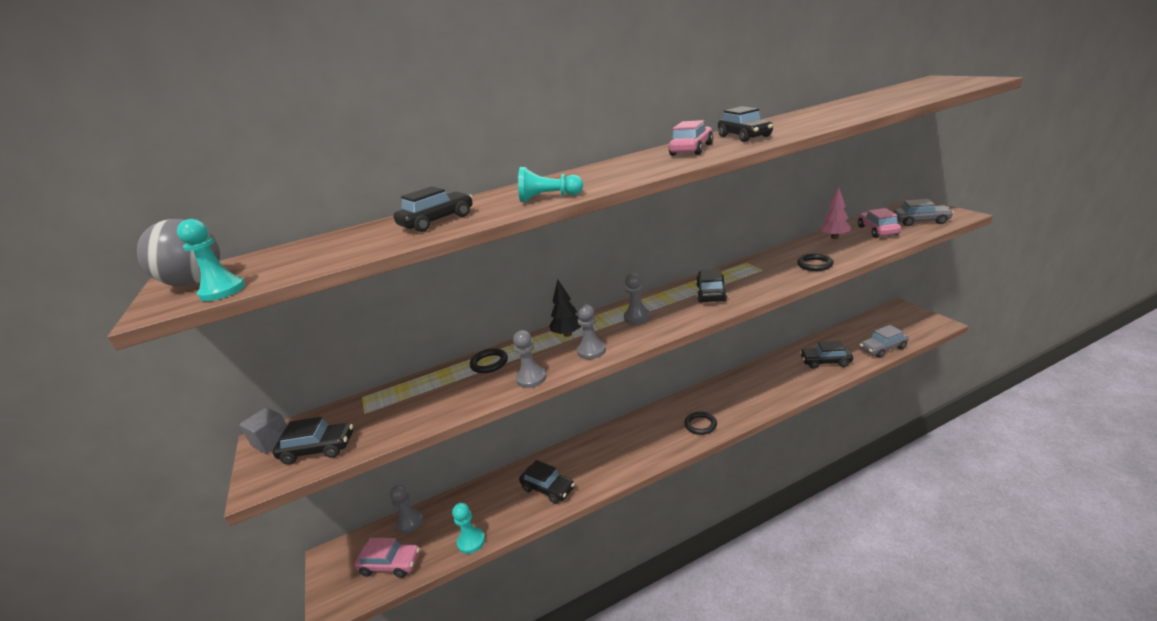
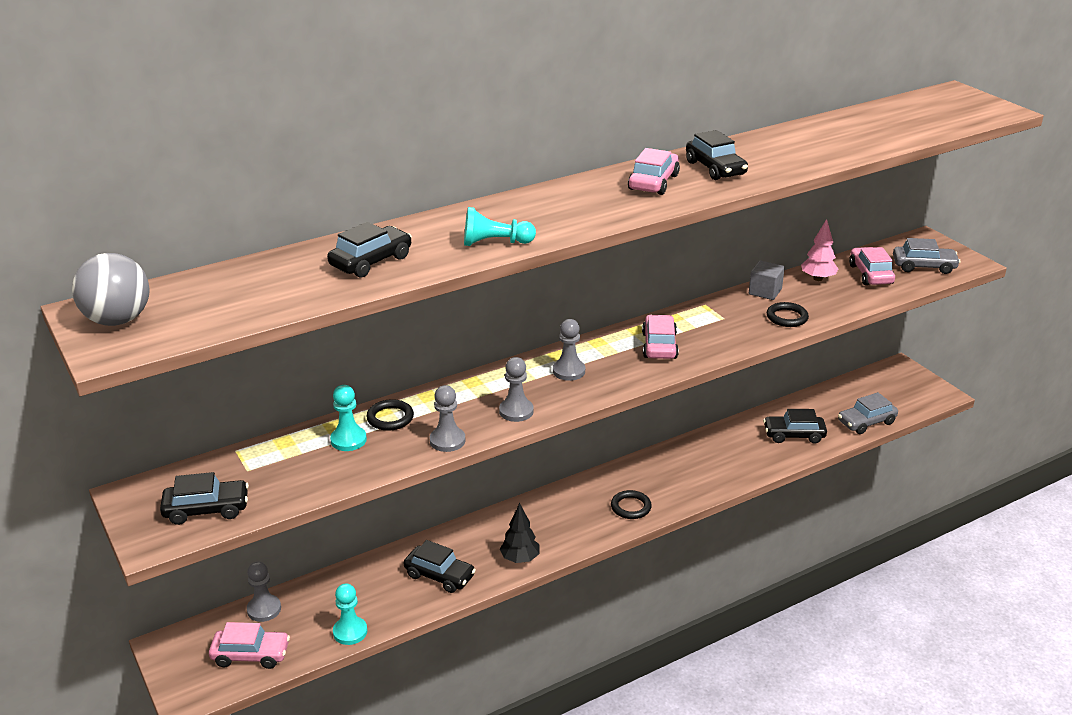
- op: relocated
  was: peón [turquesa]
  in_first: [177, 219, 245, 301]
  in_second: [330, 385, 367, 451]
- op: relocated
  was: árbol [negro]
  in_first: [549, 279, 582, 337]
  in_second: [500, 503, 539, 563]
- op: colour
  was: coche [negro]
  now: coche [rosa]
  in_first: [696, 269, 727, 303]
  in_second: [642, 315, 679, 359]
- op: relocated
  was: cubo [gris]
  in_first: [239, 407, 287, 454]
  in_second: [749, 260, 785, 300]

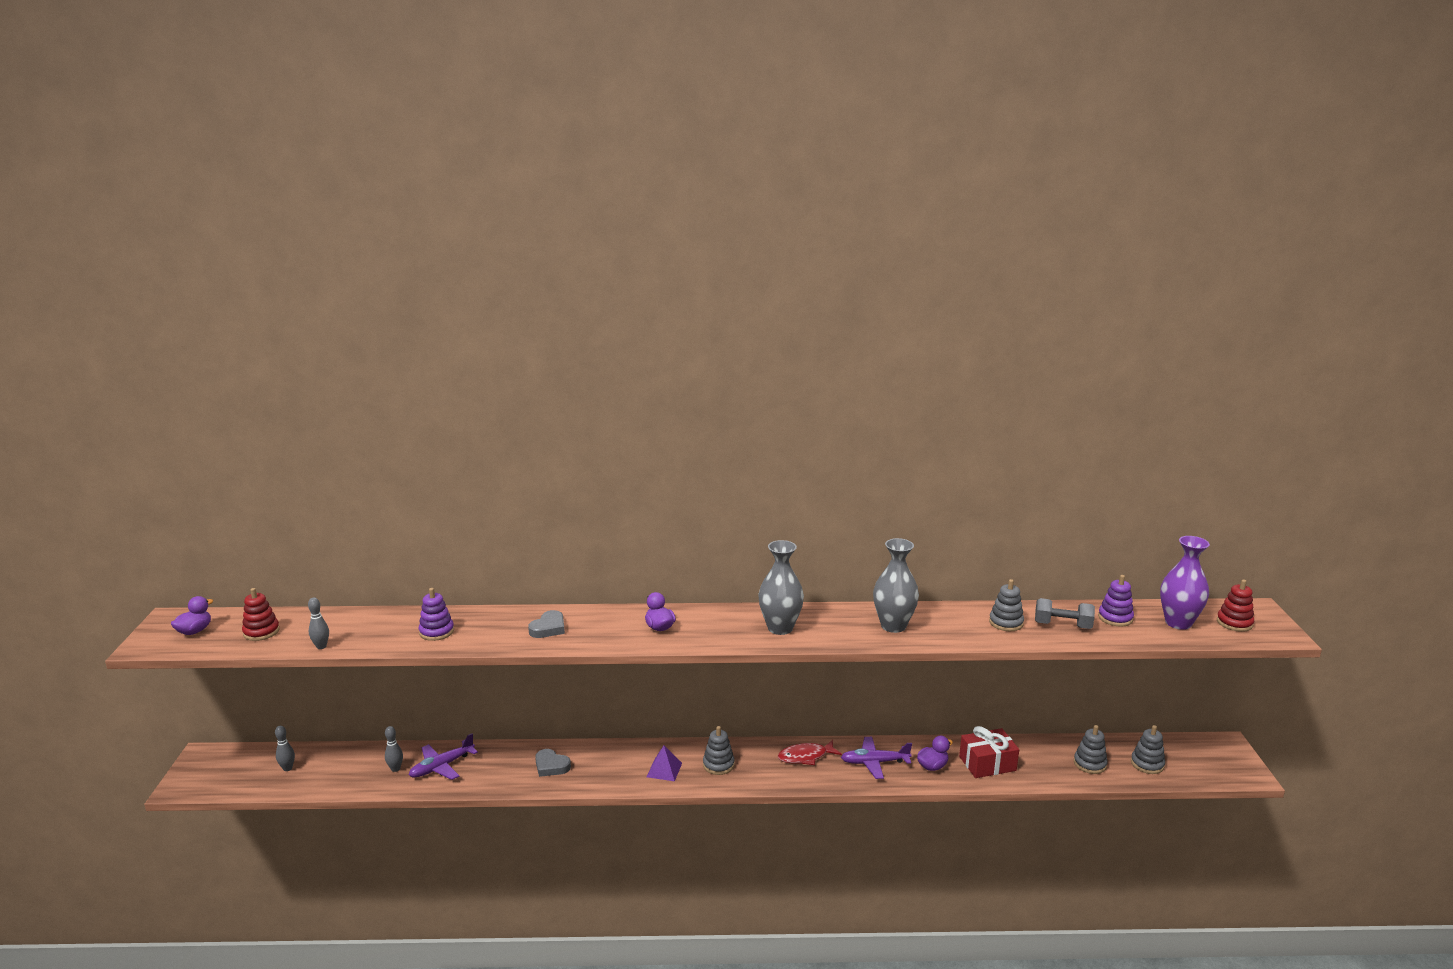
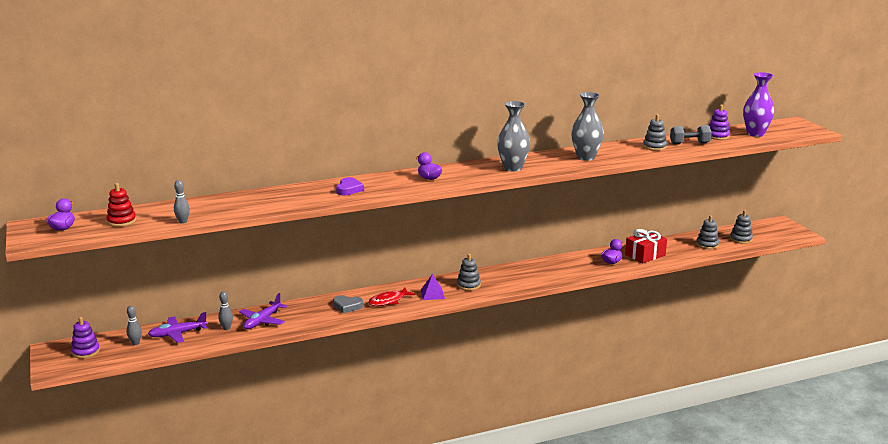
- op: relocated
  was: juguete apilable [morado]
  in_first: [419, 588, 454, 641]
  in_second: [71, 317, 100, 359]
- op: relocated
  was: avión [morado]
  in_first: [841, 737, 912, 779]
  in_second: [148, 312, 208, 343]
- op: colour
  was: corazón [gris]
  now: corazón [morado]
  in_first: [528, 610, 565, 638]
  in_second: [336, 177, 364, 195]
- op: relocated
  was: pez [rojo]
  in_first: [778, 740, 842, 765]
  in_second: [368, 287, 416, 306]
- op: missing
  was: juguete apilable [rojo]
  in_first: [1217, 580, 1254, 632]

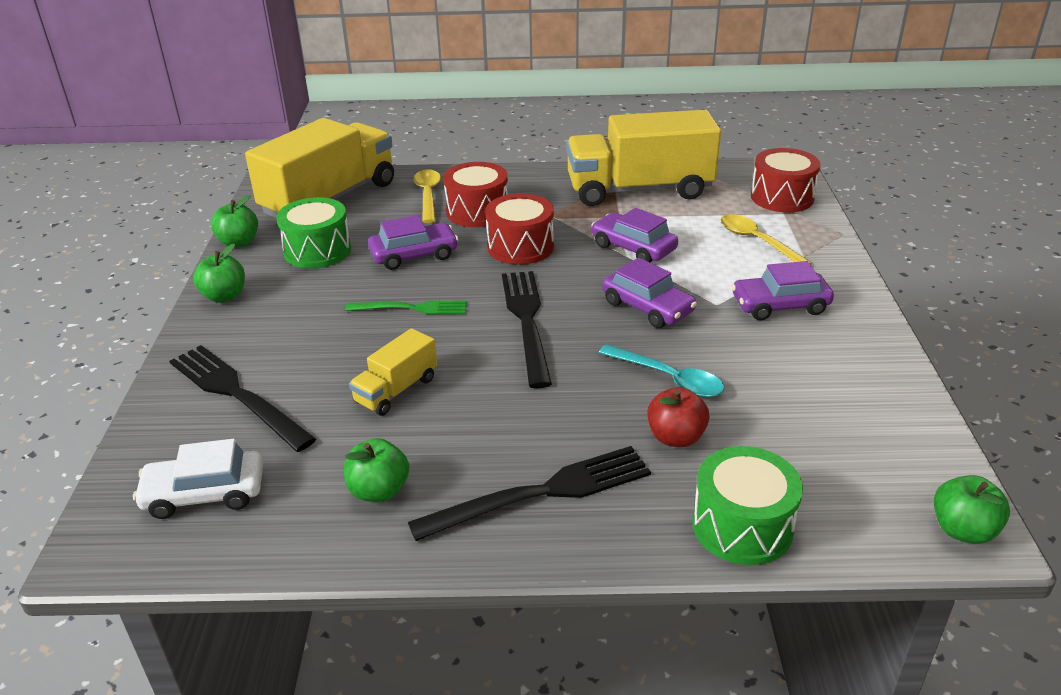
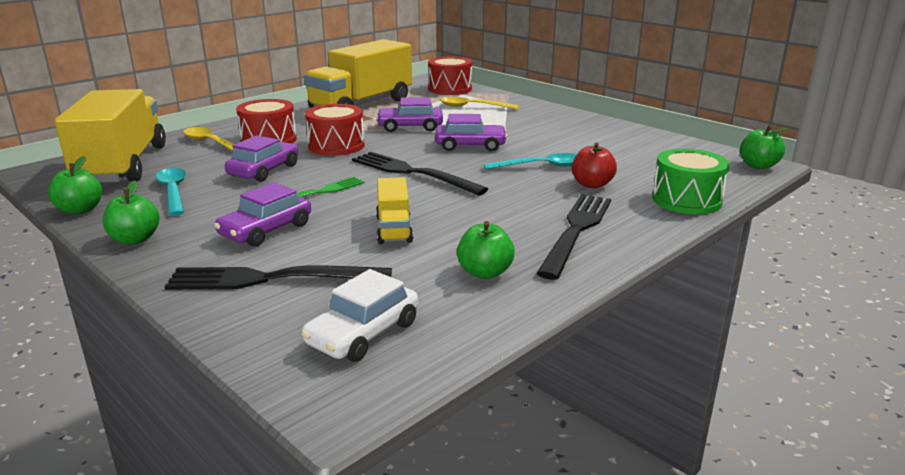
- op: exchanged
  was: tambor [verde]
  now: cuchara [turquesa]
  in_first: [276, 197, 351, 268]
  in_second: [155, 168, 186, 216]
- op: relocated
  was: coche [morado]
  in_first: [732, 261, 834, 320]
  in_second: [214, 182, 311, 247]

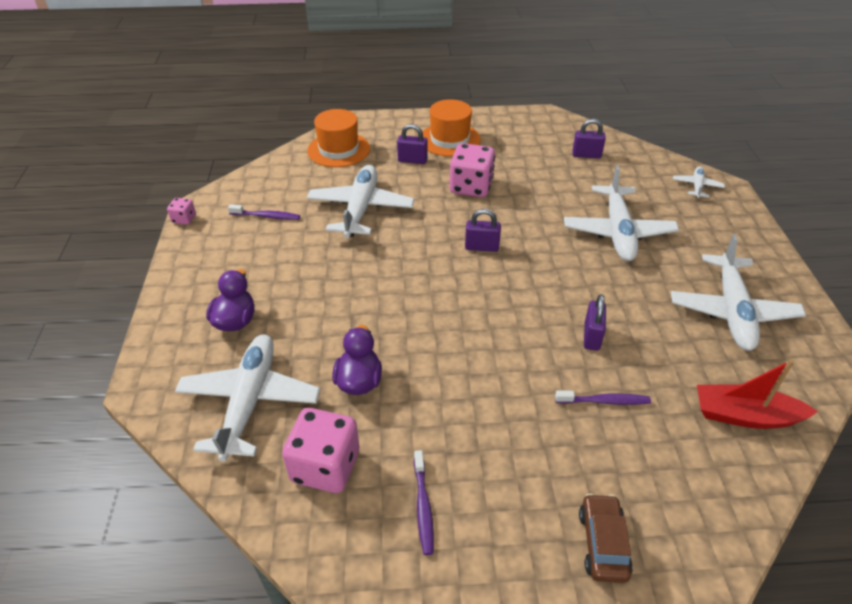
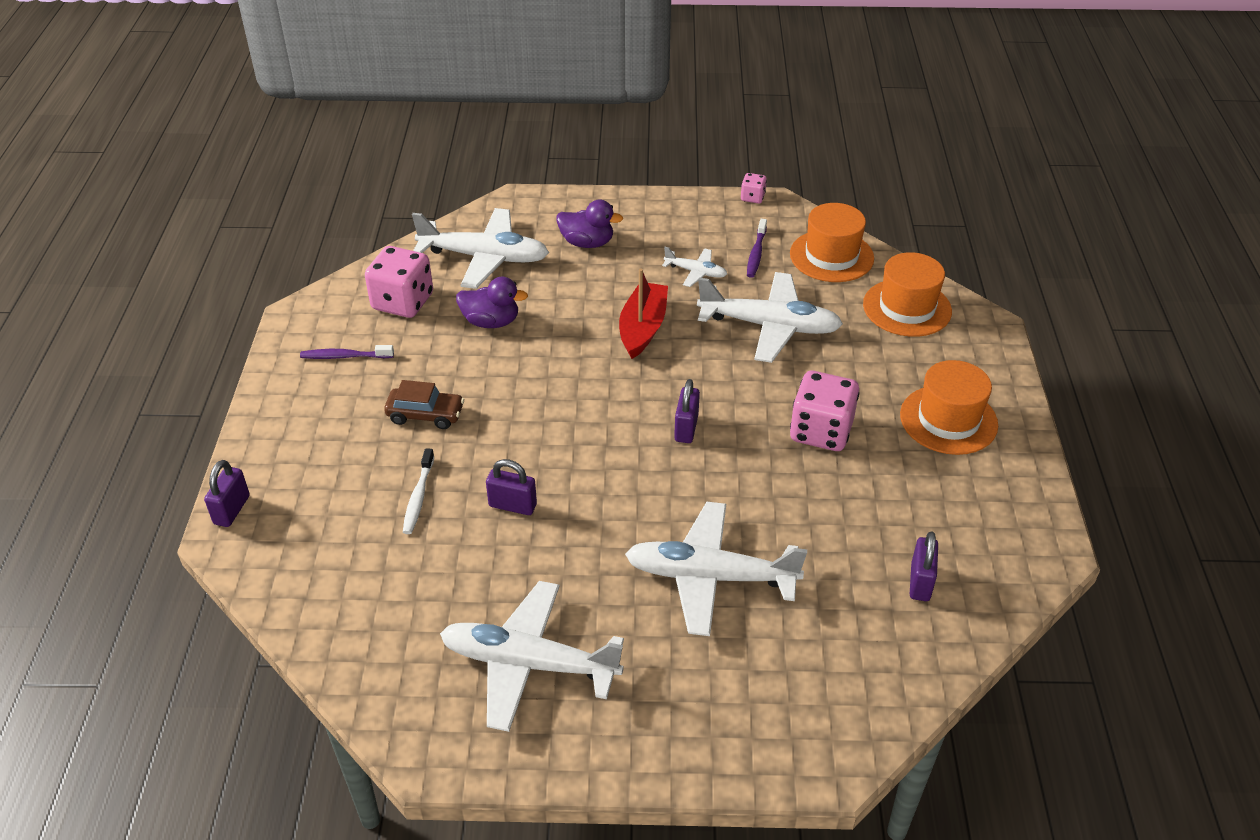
- op: relocated
  was: candado [morado]
  in_first: [397, 124, 428, 164]
  in_second: [204, 460, 250, 527]
- op: relocated
  was: coche [marrón]
  in_first: [579, 493, 633, 583]
  in_second: [384, 380, 464, 429]
- op: colour
  was: cepillo de dientes [morado]
  now: cepillo de dientes [blanco]
  in_first: [555, 390, 651, 405]
  in_second: [403, 448, 434, 534]
- op: relocated
  was: barco [rojo]
  in_first: [697, 359, 818, 429]
  in_second: [619, 269, 668, 359]
- op: relocated
  was: avión [blanco]
  in_first: [673, 166, 725, 198]
  in_second: [662, 247, 727, 287]
- op: appeared
  now: sombrero [naranja]
  in_second: [790, 203, 874, 282]

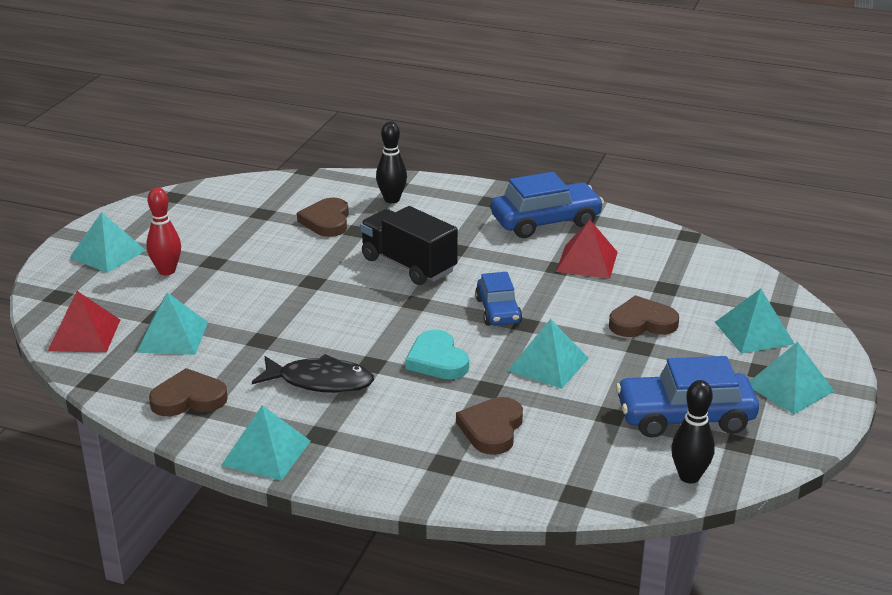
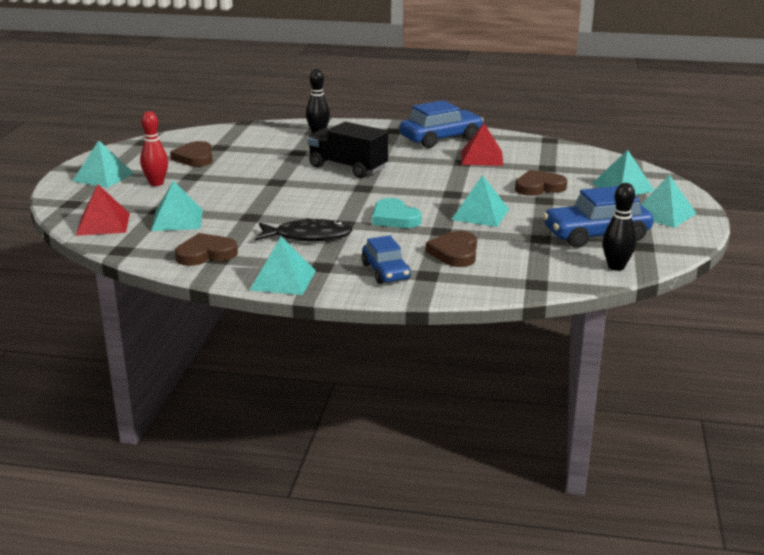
- op: relocated
  was: corazón [marrón]
  in_first: [297, 197, 349, 237]
  in_second: [170, 141, 212, 167]
- op: relocated
  was: coche [azul]
  in_first: [475, 272, 522, 326]
  in_second: [362, 235, 411, 284]

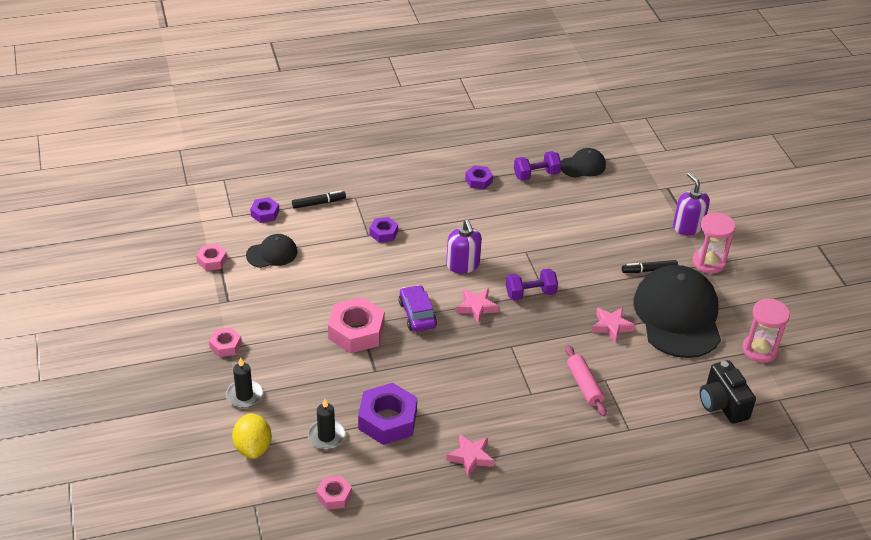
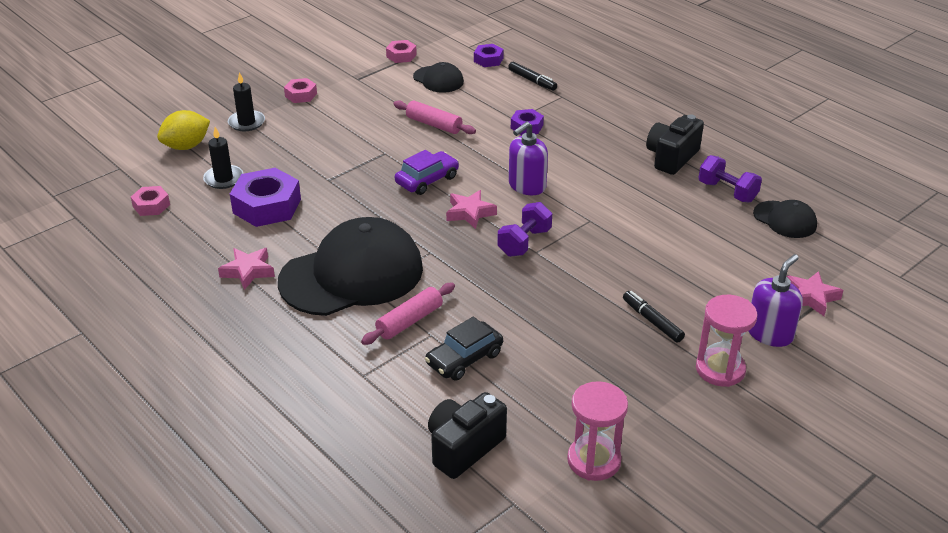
- op: relocated
  was: gorra [negro]
  in_first: [633, 265, 721, 358]
  in_second: [278, 217, 423, 316]
- op: appeared
  now: rodillo [rosa]
  in_second: [393, 101, 476, 134]
- op: appeared
  now: coche [negro]
  in_second: [425, 317, 503, 381]
- op: spun
  was: mancuerna [morado]
  in_first: [506, 268, 558, 301]
  in_second: [497, 202, 552, 257]
  clockwise: 75
- op: exchanged
  was: tuerca [morado]
  now: cámara [negro]
  in_first: [465, 165, 493, 189]
  in_second: [646, 114, 704, 175]
- op: relocated
  was: estrella [rosa]
  in_first: [592, 307, 635, 343]
  in_second: [787, 271, 844, 316]
- op: missing
  was: tuerca [rosa]
  in_first: [328, 297, 385, 353]

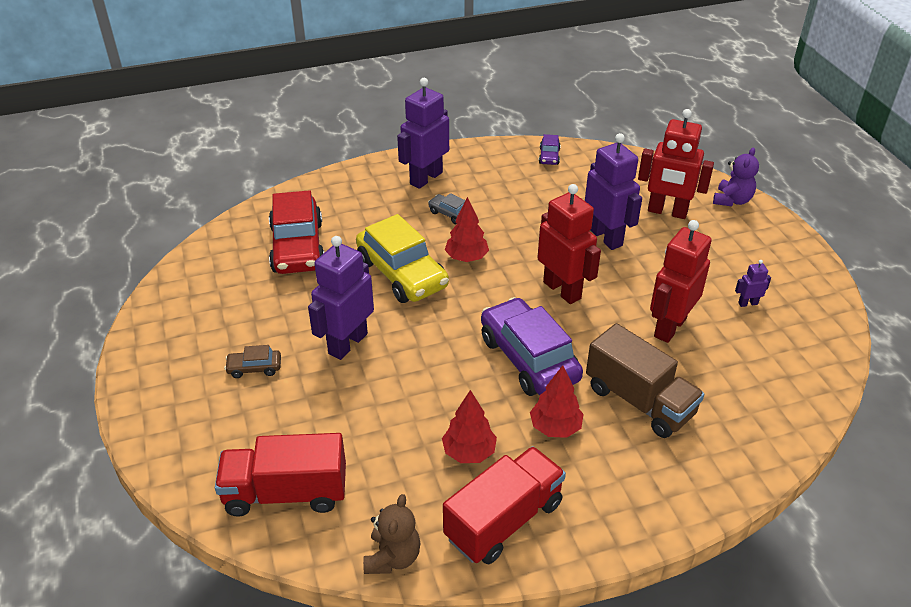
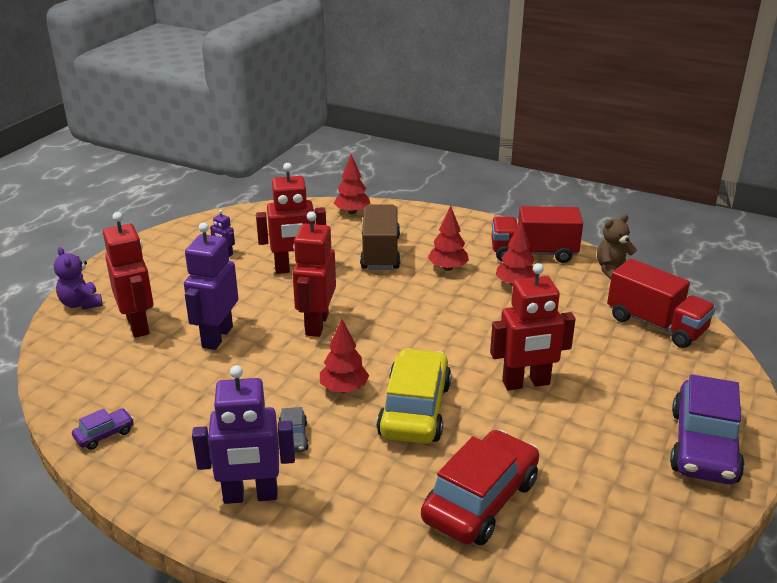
- op: spun
  was: osito [morado]
  in_first: [713, 148, 759, 206]
  in_second: [54, 247, 103, 309]
  clockwise: -105
- op: appeared
  now: árbol [rojo]
  in_second: [334, 155, 371, 214]
- op: colour
  was: robot [morado]
  now: robot [rojo]
  in_first: [308, 236, 374, 360]
  in_second: [490, 263, 576, 390]
- op: relocated
  was: coche [morado]
  in_first: [481, 297, 583, 396]
  in_second: [670, 374, 745, 484]
- op: missing
  was: coche [marrón]
  in_first: [224, 345, 281, 378]

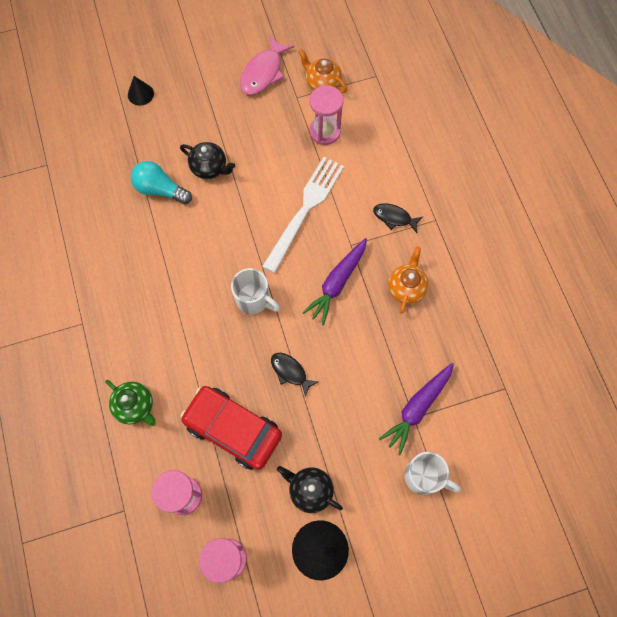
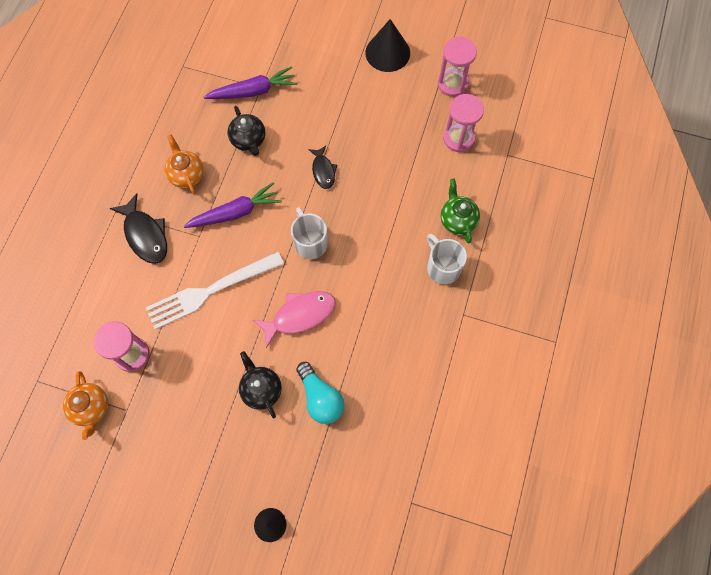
- op: size
  was: pez [negro]
  in_first: [373, 203, 423, 233]
  in_second: [110, 193, 167, 264]
  ratio: 1.6
- op: spun
  was: tetera [naranja]
  in_first: [388, 246, 429, 314]
  in_second: [164, 134, 204, 195]
  clockwise: 105
- op: relocated
  was: tetera [negro]
  in_first: [277, 466, 343, 513]
  in_second: [228, 106, 265, 156]
- op: relocated
  was: pez [rosa]
  in_first: [240, 36, 294, 95]
  in_second: [253, 291, 336, 349]
- op: relocated
  was: taza [blanco]
  in_first: [404, 452, 461, 495]
  in_second: [427, 234, 467, 284]
- op: missing
  was: coche [rojo]
  in_first: [180, 386, 282, 470]

